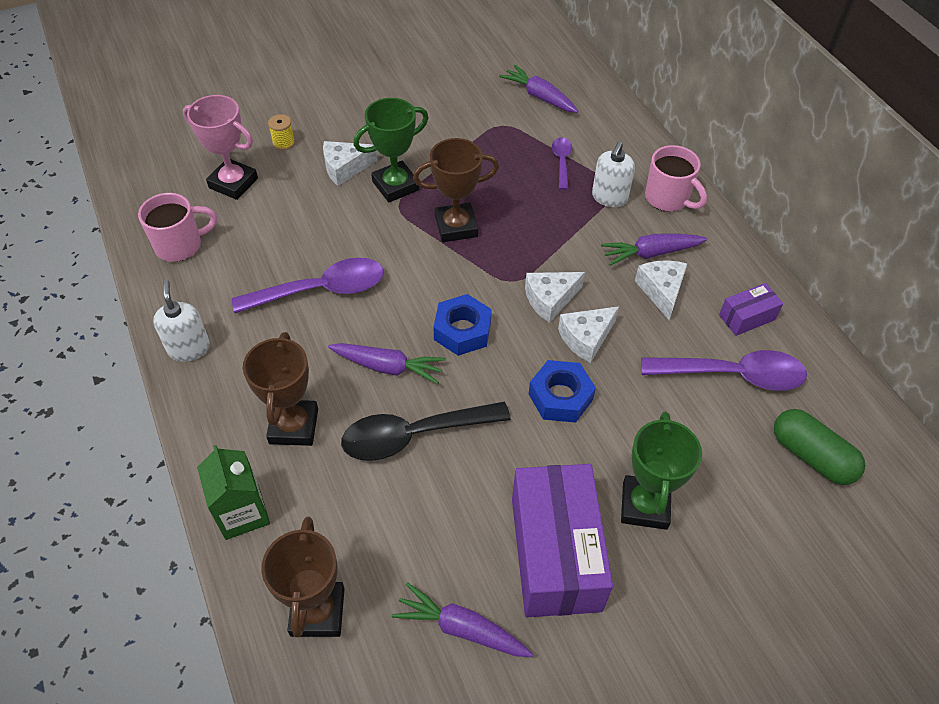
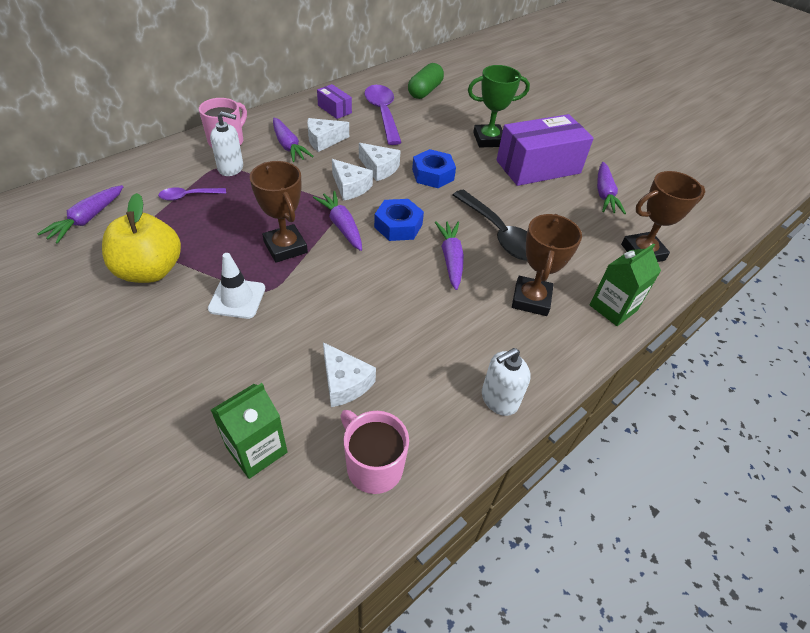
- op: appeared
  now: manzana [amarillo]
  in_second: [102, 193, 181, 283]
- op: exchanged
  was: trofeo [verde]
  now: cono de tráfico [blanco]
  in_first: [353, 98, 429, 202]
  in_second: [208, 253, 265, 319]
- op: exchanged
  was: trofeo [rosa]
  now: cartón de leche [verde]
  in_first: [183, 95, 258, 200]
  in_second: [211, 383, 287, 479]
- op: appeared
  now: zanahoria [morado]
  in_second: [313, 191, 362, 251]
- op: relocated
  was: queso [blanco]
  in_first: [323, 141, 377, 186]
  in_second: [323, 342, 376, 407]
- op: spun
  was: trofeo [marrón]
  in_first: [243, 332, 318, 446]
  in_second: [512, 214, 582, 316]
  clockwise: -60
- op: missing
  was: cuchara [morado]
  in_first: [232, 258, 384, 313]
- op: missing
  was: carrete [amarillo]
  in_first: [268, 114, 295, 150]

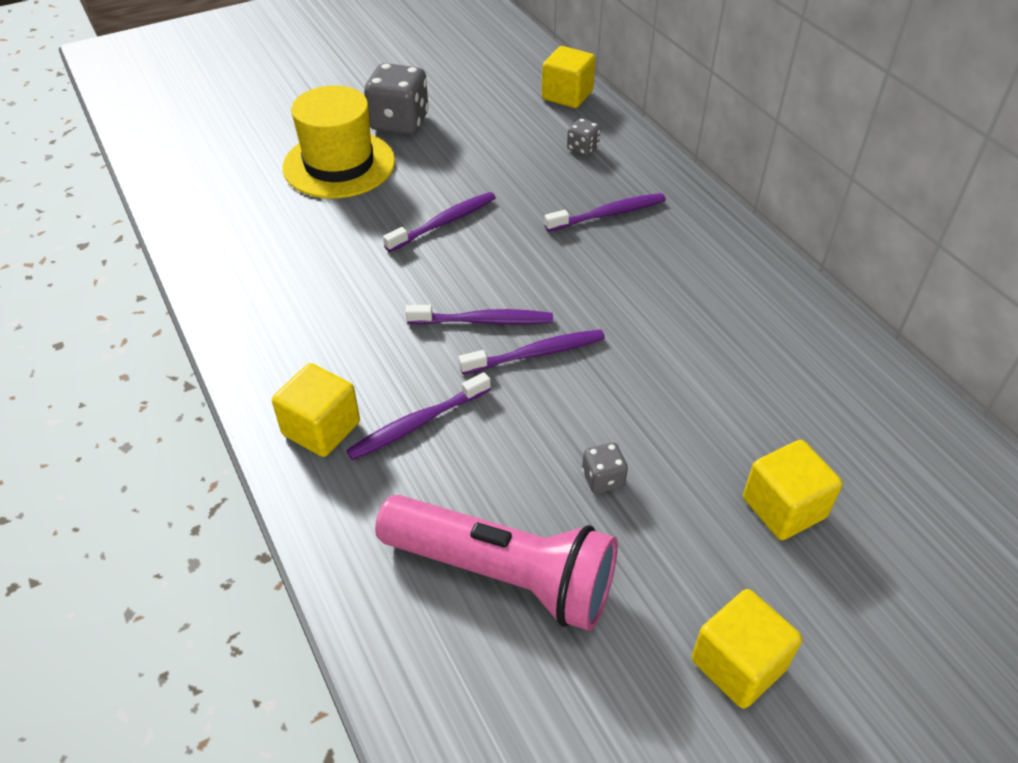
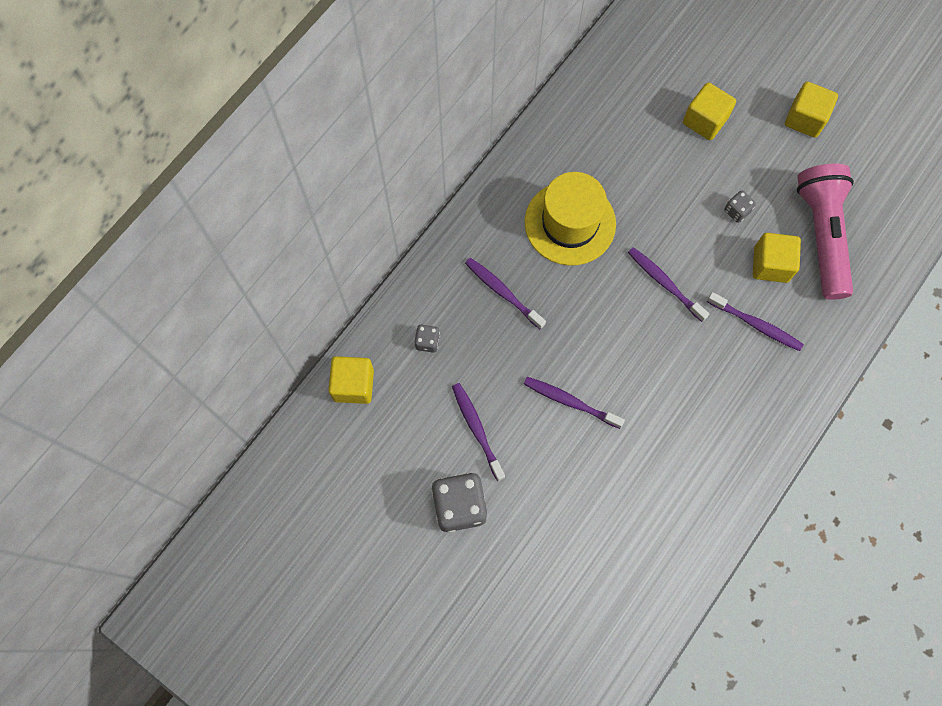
- op: relocated
  was: cepillo de dientes [morado]
  in_first: [406, 305, 553, 325]
  in_second: [452, 383, 505, 481]
- op: relocated
  was: sombrero [amarillo]
  in_first: [283, 86, 395, 198]
  in_second: [524, 172, 616, 266]
- op: relocated
  was: cubo [amarillo]
  in_first: [272, 363, 360, 457]
  in_second: [753, 233, 801, 283]

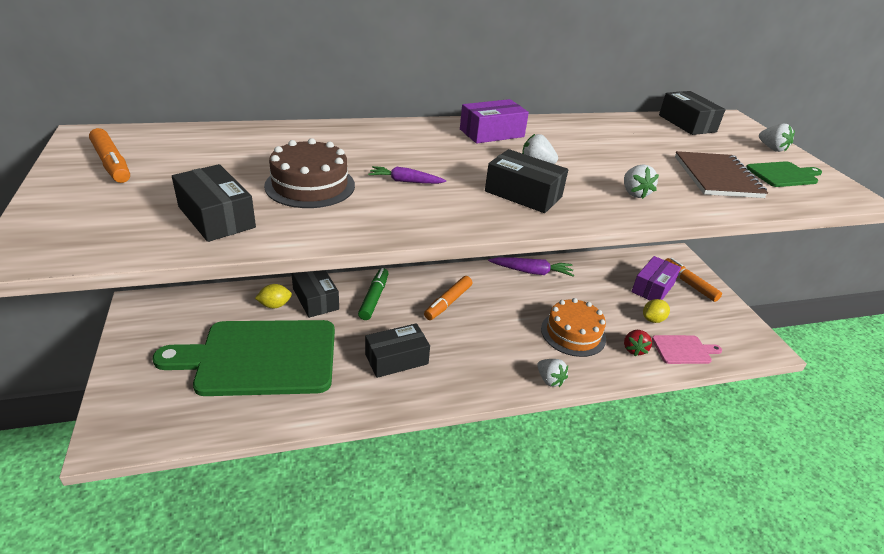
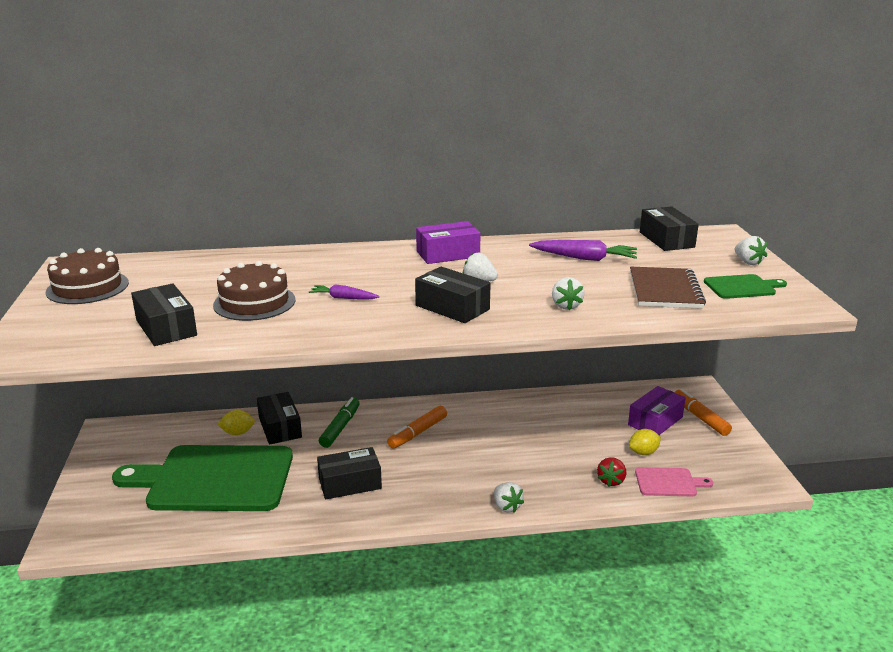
- op: exchanged
  was: rotulador [naranja]
  now: tarta [marrón]
  in_first: [89, 128, 130, 183]
  in_second: [45, 248, 129, 304]
- op: relocated
  was: zanahoria [morado]
  in_first: [488, 257, 574, 277]
  in_second: [529, 240, 637, 261]
- op: missing
  was: tarta [naranja]
  in_first: [541, 298, 606, 357]

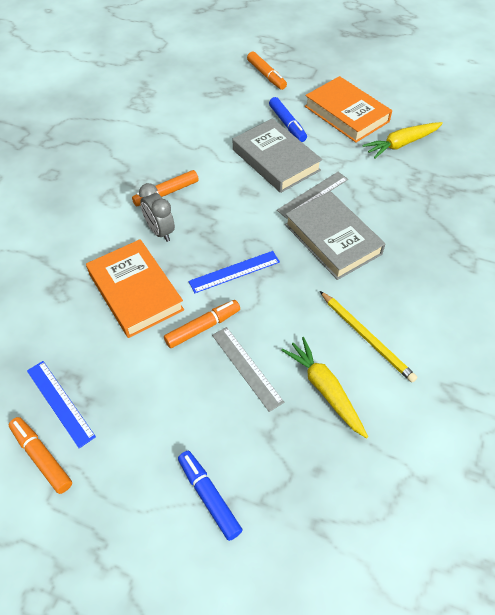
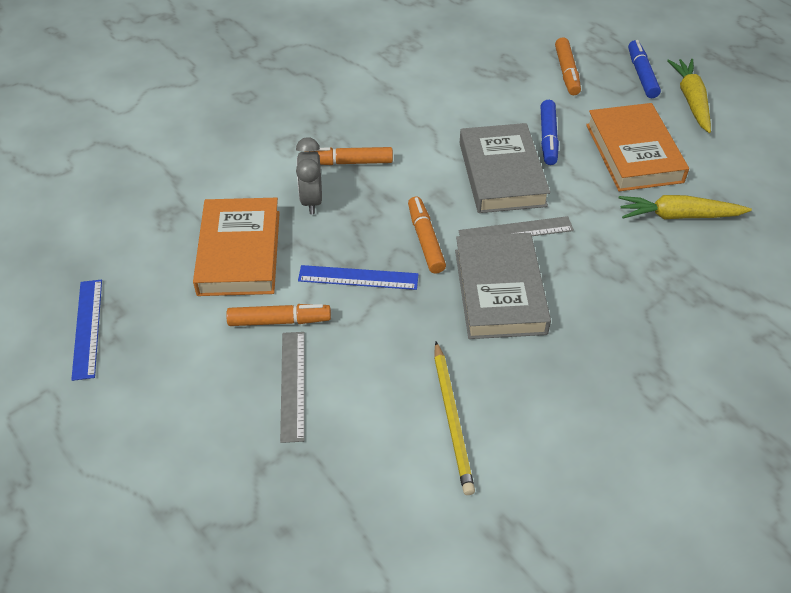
- op: relocated
  was: rotulador [naranja]
  in_first: [9, 417, 72, 494]
  in_second: [408, 197, 446, 273]
- op: relocated
  was: rotulador [azul]
  in_first: [178, 451, 243, 541]
  in_second: [628, 40, 661, 98]
- op: relocated
  was: zanahoria [amarillo]
  in_first: [281, 337, 368, 439]
  in_second: [667, 59, 711, 133]

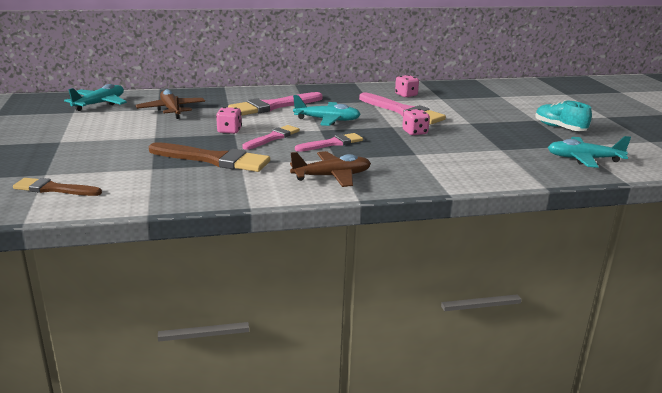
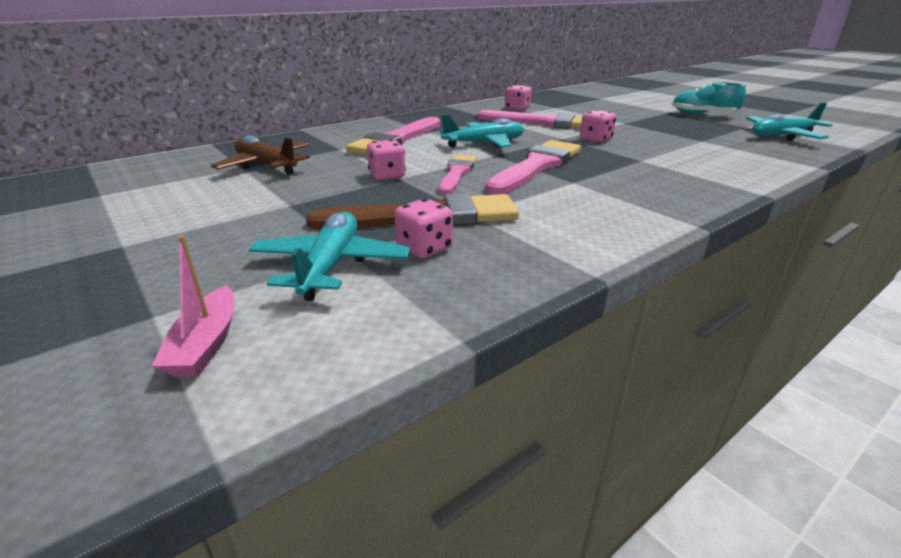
- op: exchanged
  was: pincel [marrón]
  now: barco [rosa]
  in_first: [13, 178, 102, 196]
  in_second: [152, 235, 234, 377]
- op: relocated
  was: avión [turquesa]
  in_first: [64, 84, 127, 111]
  in_second: [249, 212, 410, 301]
- op: appeared
  now: dado [rosa]
  in_second: [395, 198, 453, 258]
- op: size
  was: pincel [rosa]
  in_first: [295, 133, 363, 152]
  in_second: [485, 140, 581, 195]
  ratio: 1.62
- op: missing
  was: avión [marrón]
  in_first: [290, 151, 371, 187]

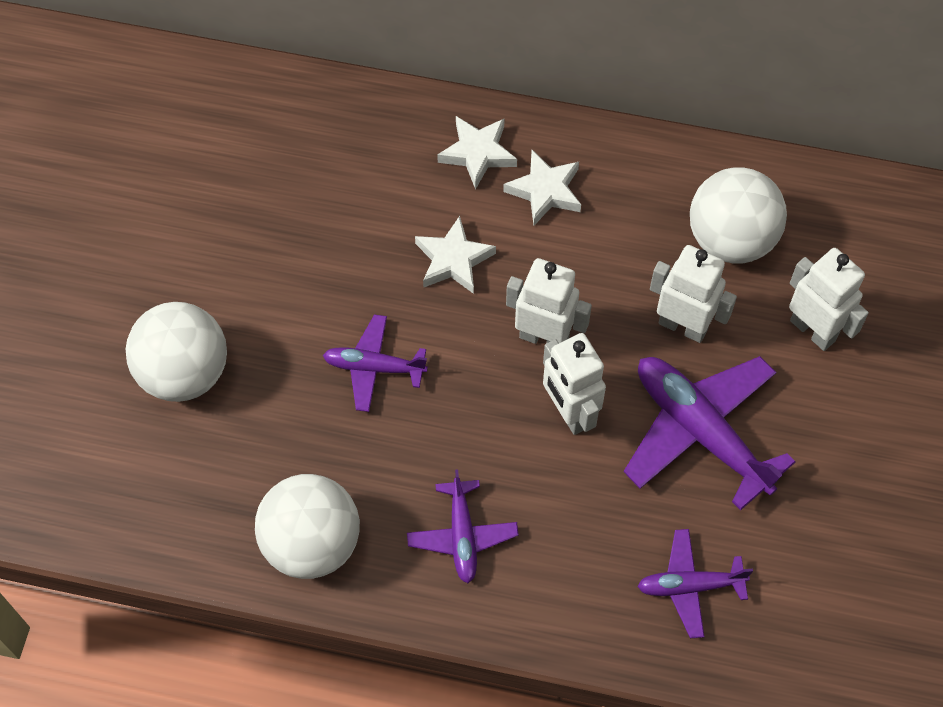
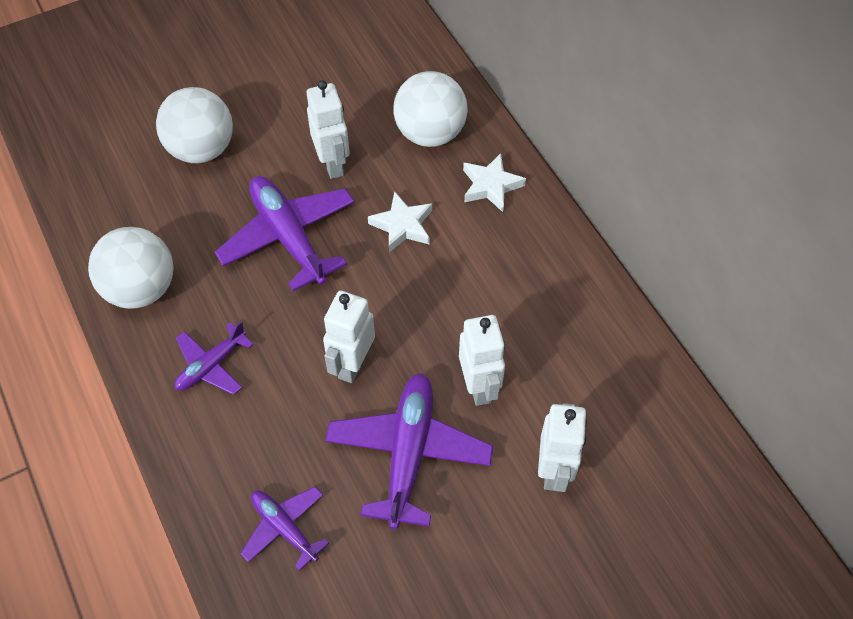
- op: size
  was: avión [morado]
  in_first: [323, 315, 428, 412]
  in_second: [215, 176, 355, 291]
  ratio: 1.76
- op: relocated
  was: robot [blanco]
  in_first: [506, 258, 592, 344]
  in_second: [307, 80, 350, 179]
- op: relocated
  was: pelota [blanco]
  in_first: [690, 167, 787, 263]
  in_second: [393, 71, 468, 147]
- op: missing
  was: estrella [blanco]
  in_first: [503, 150, 581, 225]

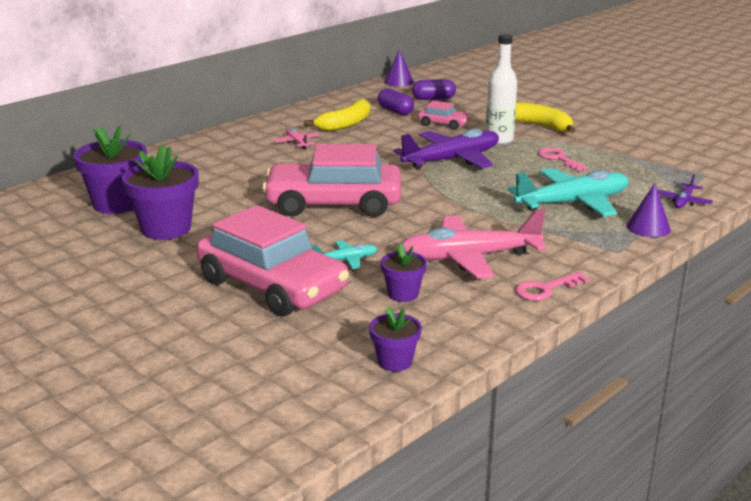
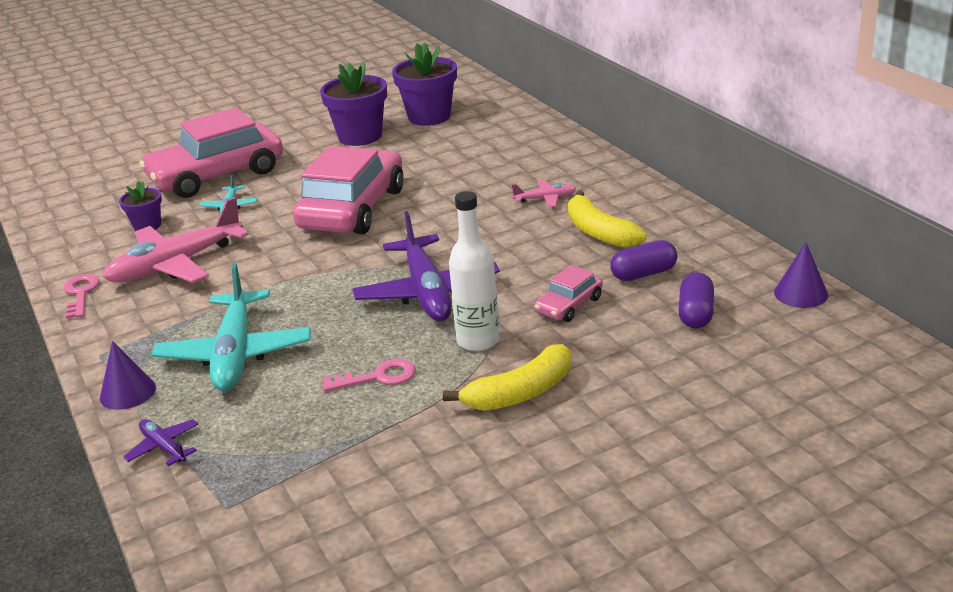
- op: spun
  was: avión [rosa]
  in_first: [402, 209, 546, 279]
  in_second: [103, 197, 249, 283]
  clockwise: -135
- op: missing
  was: maceta [morado]
  in_first: [369, 307, 422, 372]

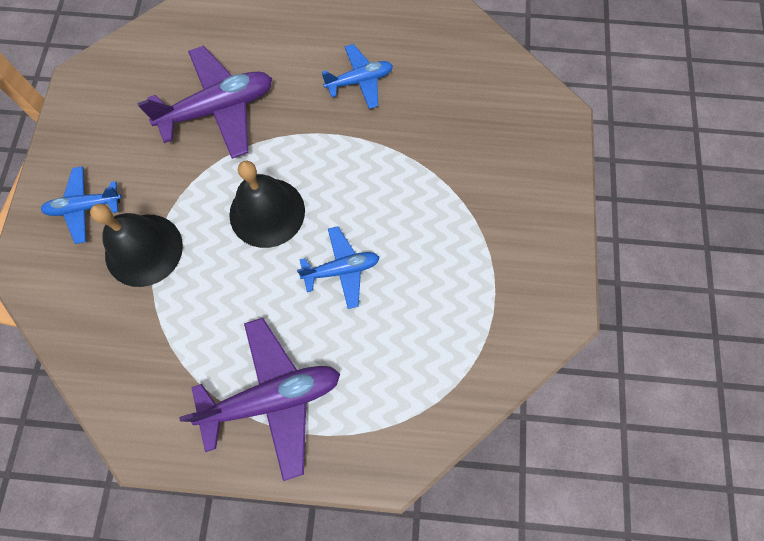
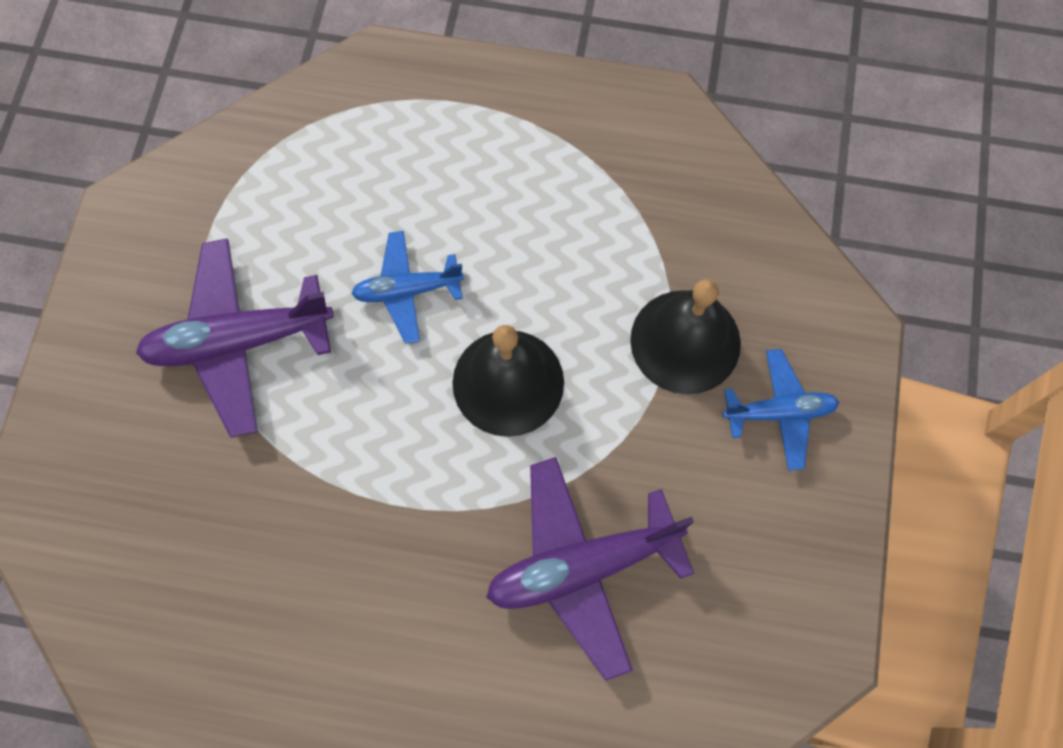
- op: relocated
  was: avión [morado]
  in_first: [179, 318, 340, 481]
  in_second: [136, 238, 334, 438]
- op: missing
  was: avión [azul]
  in_first: [322, 44, 393, 109]

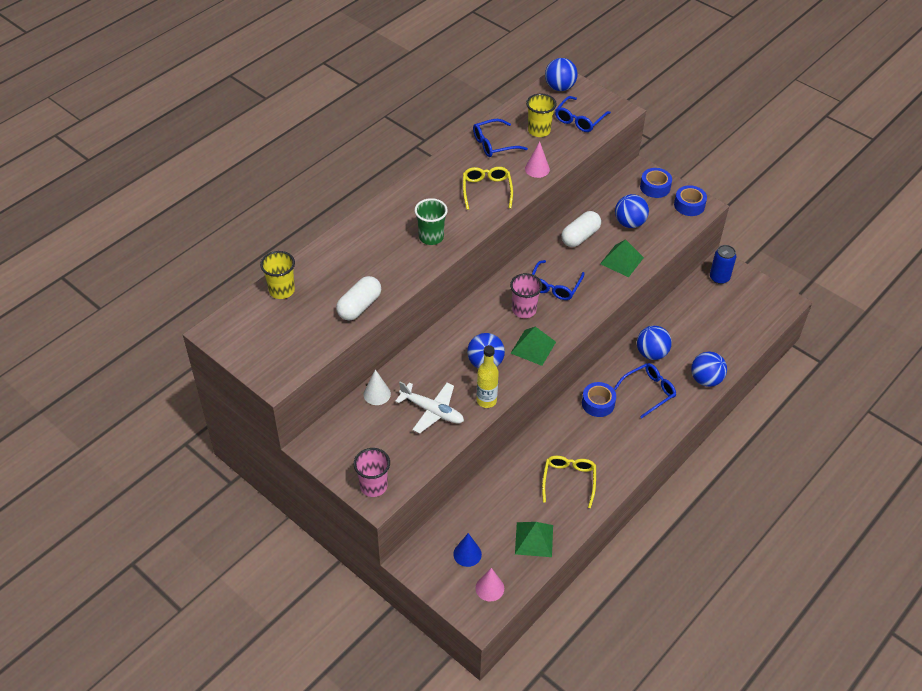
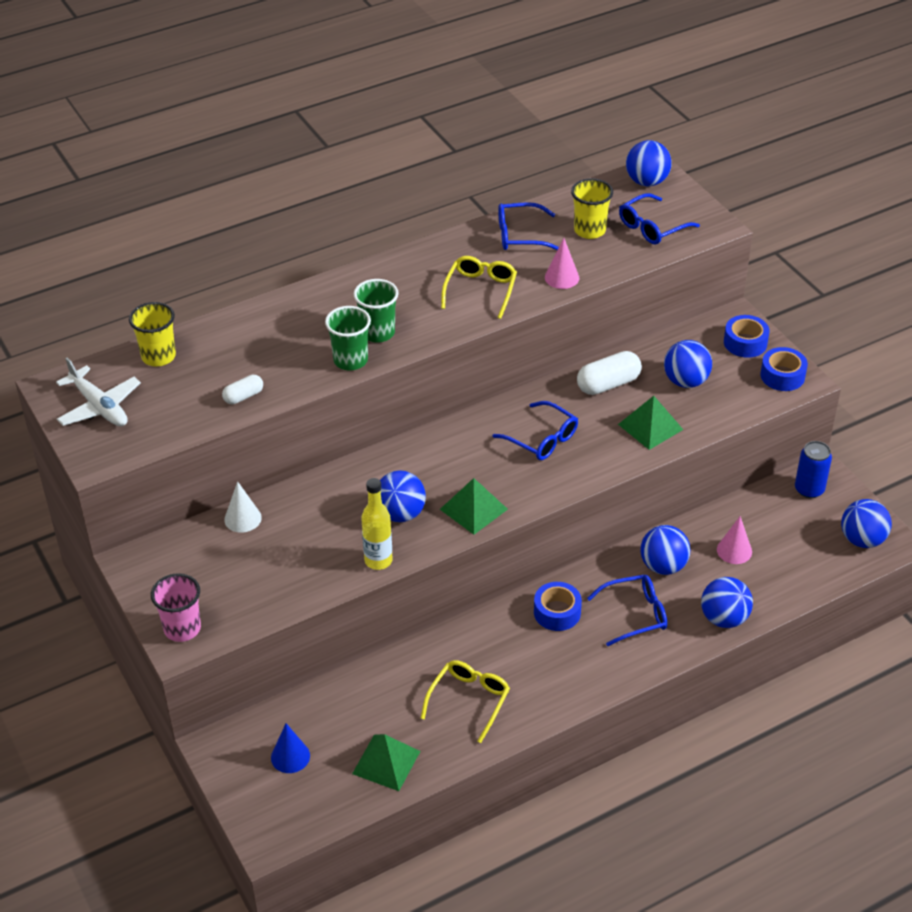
- op: relocated
  was: avión [blanco]
  in_first: [395, 382, 464, 434]
  in_second: [56, 357, 141, 426]
- op: size
  was: cápsula [blanco]
  in_first: [336, 276, 381, 321]
  in_second: [222, 375, 263, 404]
  ratio: 0.58
- op: appeared
  now: vaso [verde]
  in_second: [325, 306, 371, 371]
- op: spun
  was: gafas [azul]
  in_first: [532, 260, 585, 300]
  in_second: [493, 401, 578, 460]
  clockwise: -90
- op: relocated
  was: cono [rosa]
  in_first: [476, 568, 504, 602]
  in_second: [717, 516, 752, 564]
- op: appeared
  now: pelota [azul]
  in_second: [841, 499, 892, 548]
- op: missing
  was: vaso [rosa]
  in_first: [510, 273, 543, 318]

